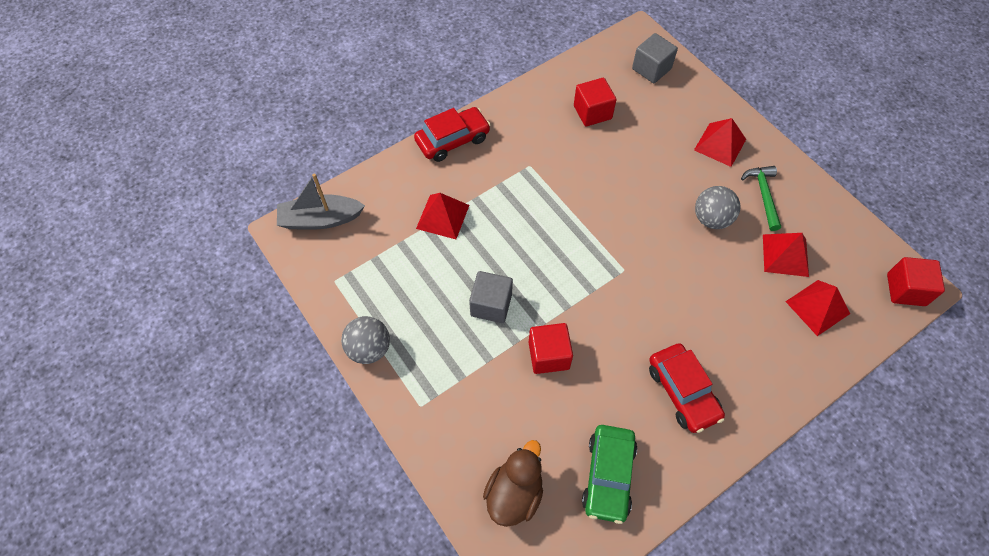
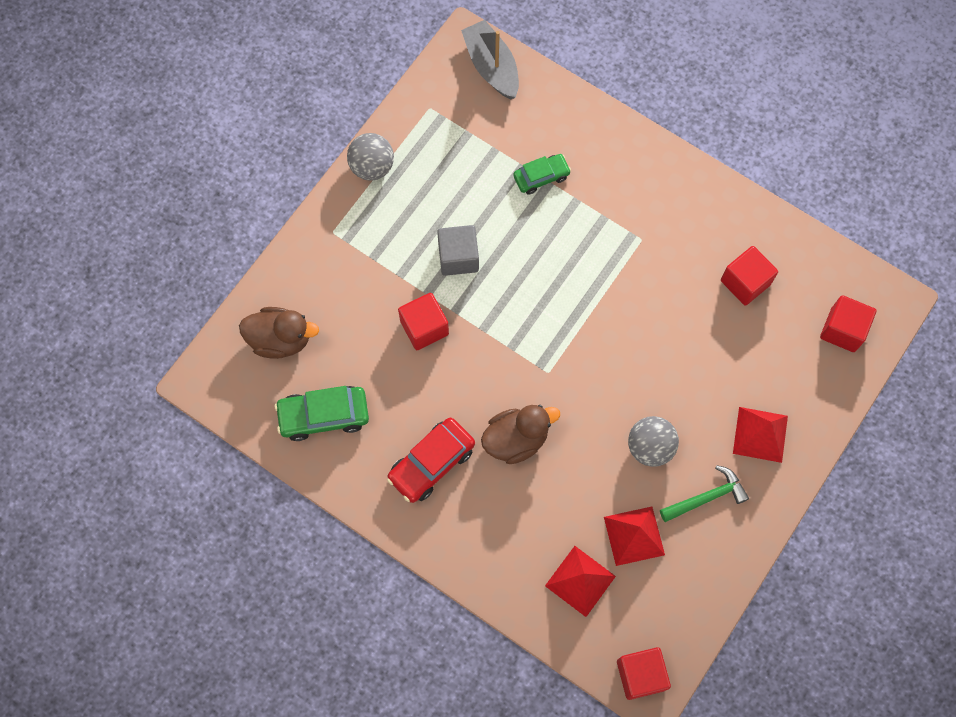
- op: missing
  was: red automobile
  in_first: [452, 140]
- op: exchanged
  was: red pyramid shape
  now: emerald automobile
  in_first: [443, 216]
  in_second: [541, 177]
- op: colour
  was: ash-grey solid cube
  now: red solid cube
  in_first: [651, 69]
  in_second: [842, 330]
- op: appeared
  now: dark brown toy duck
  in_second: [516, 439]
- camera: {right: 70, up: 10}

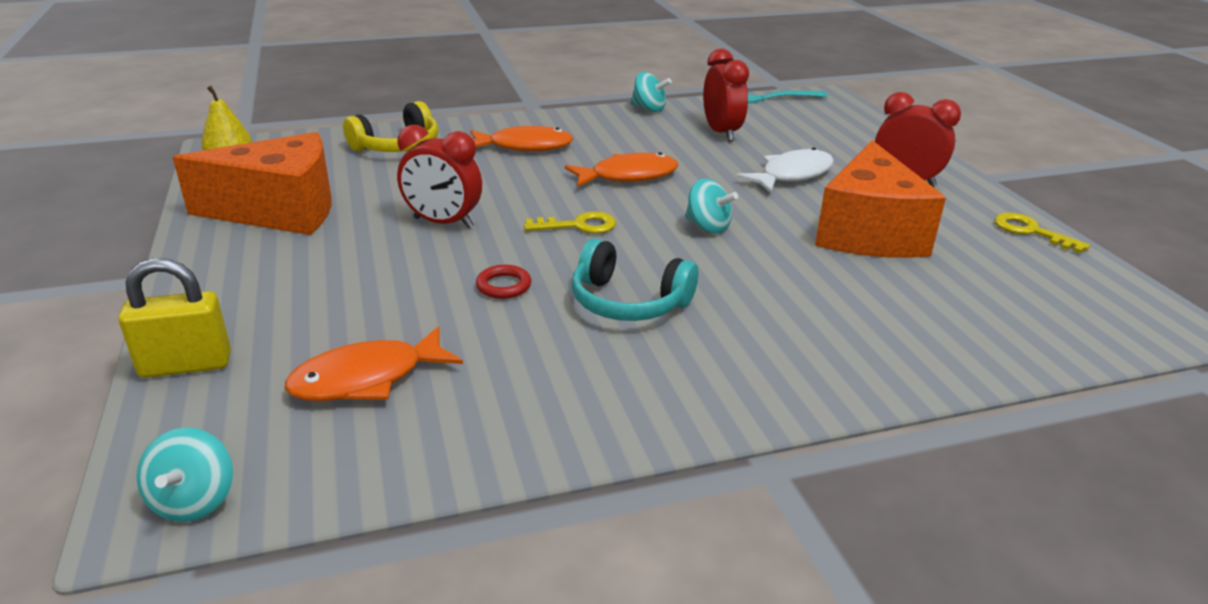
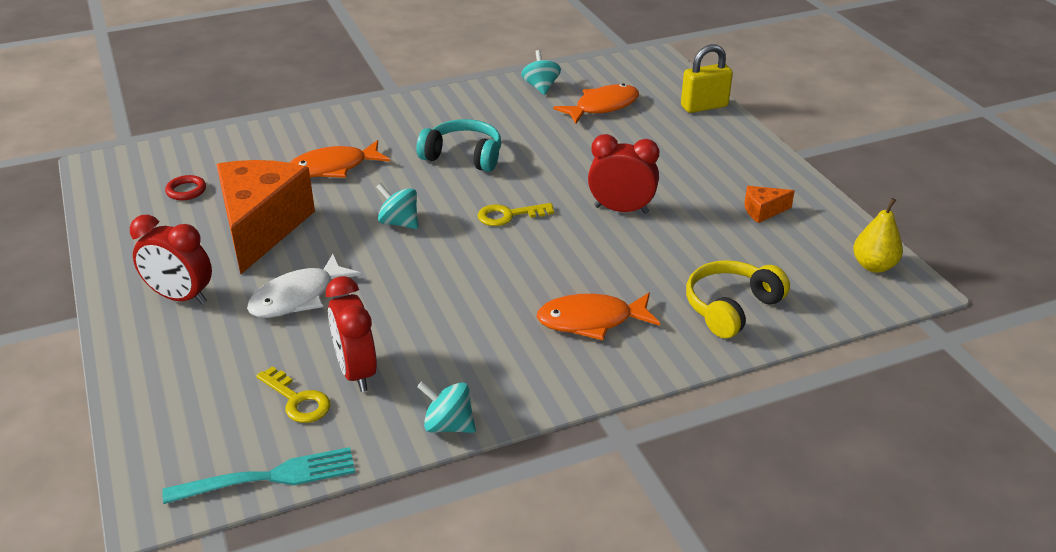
- op: relocated
  was: turquoise whirligig
  in_first: [194, 501]
  in_second: [541, 87]
- op: size
  was: orange cheese
  in_first: [280, 211]
  in_second: [763, 211]
  ratio: 0.4
- op: relocated
  was: red ring
  in_first: [503, 286]
  in_second: [186, 191]
- op: relocated
  was: orange toy fish
  in_first: [628, 176]
  in_second: [334, 168]
- op: relocated
  was: bright yellow door key
  in_first: [1031, 231]
  in_second: [297, 400]
- camera: {right: 175, up: 5}

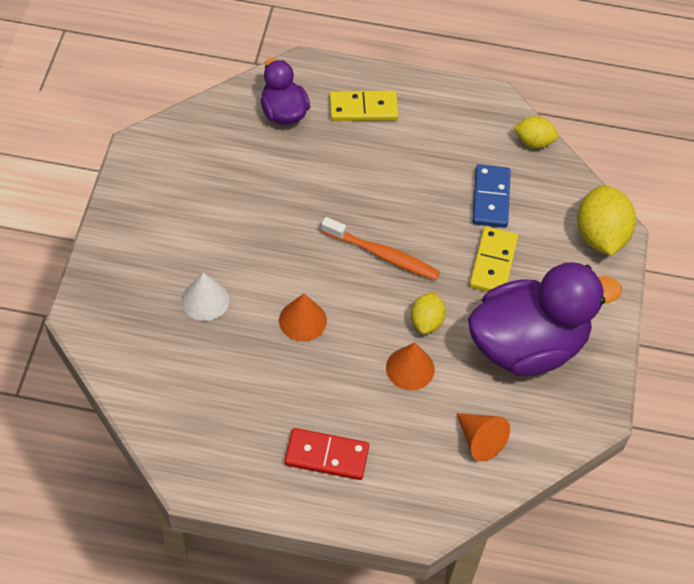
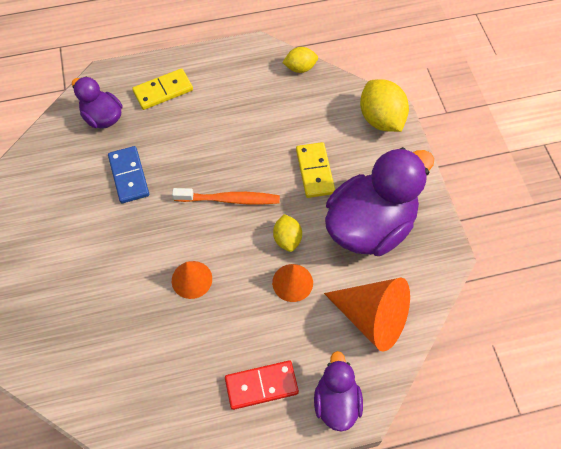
- op: missing
  was: pure white cone
  in_first: [205, 300]
- op: size
  was: orange cone
  in_first: [480, 440]
  in_second: [372, 318]
  ratio: 1.73
- op: relocated
  was: royal blue domino
  in_first: [490, 198]
  in_second: [129, 176]
- op: appeared
  now: purple toy duck
  in_second: [336, 401]
- camera: {right: -20, up: 5}

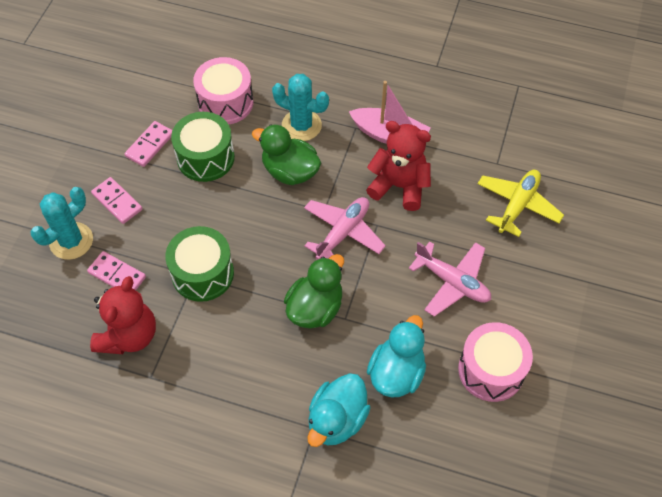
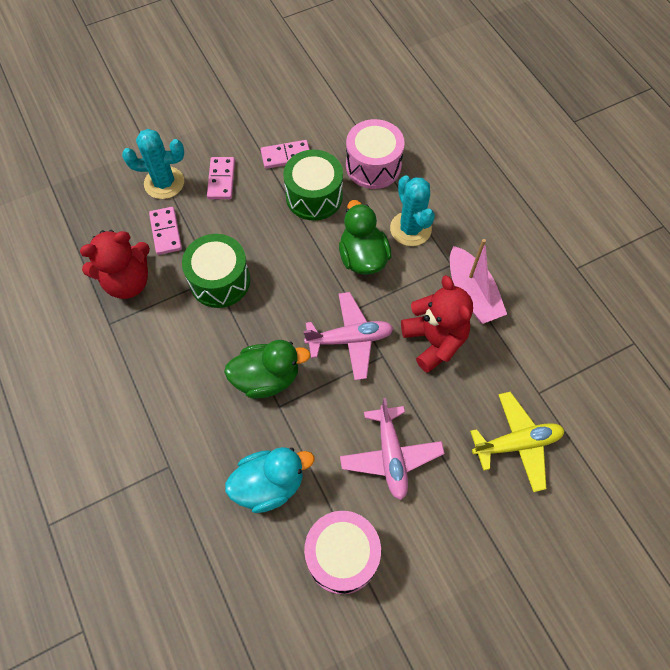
- op: missing
  was: turquoise toy duck
  in_first: [337, 420]
- camera: {right: 45, up: 5}

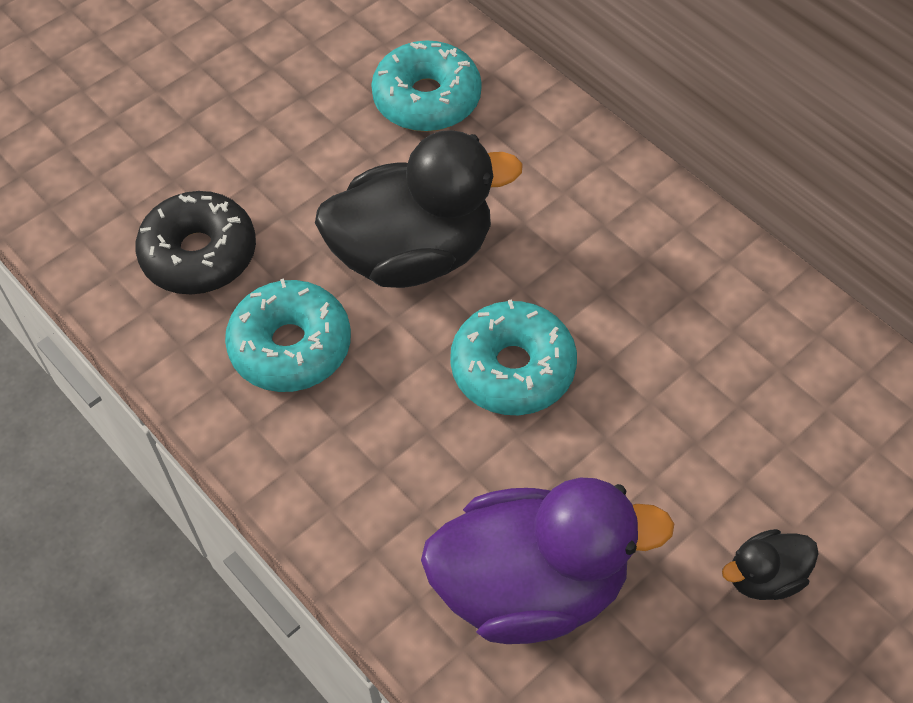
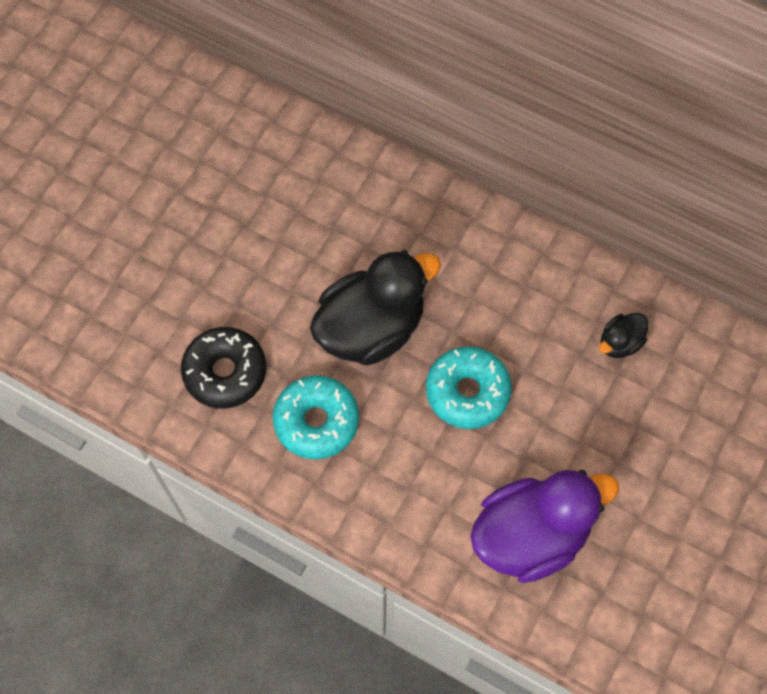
- op: missing
  was: turquoise glazed donut
  in_first: [427, 99]
- op: relocated
  was: black toy duck
  in_first: [764, 577]
  in_second: [620, 343]
- camera: {right: -20, up: 10}

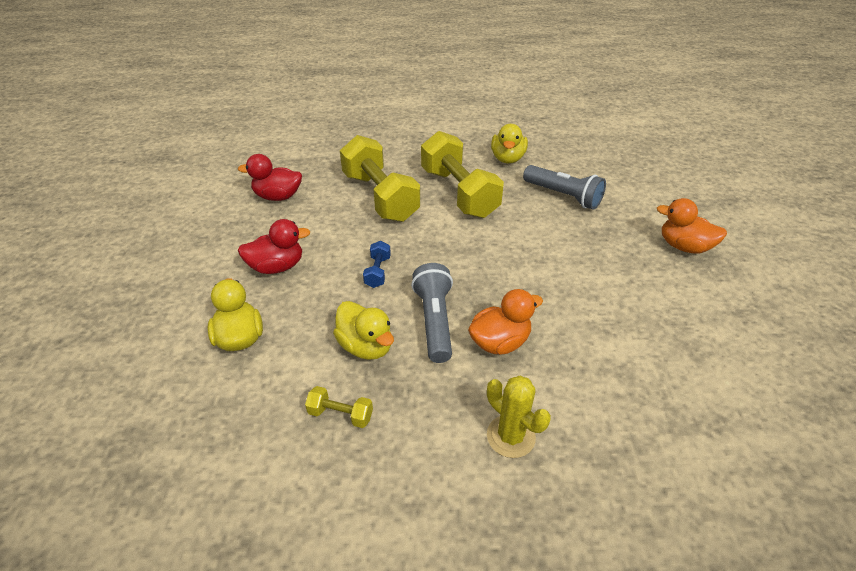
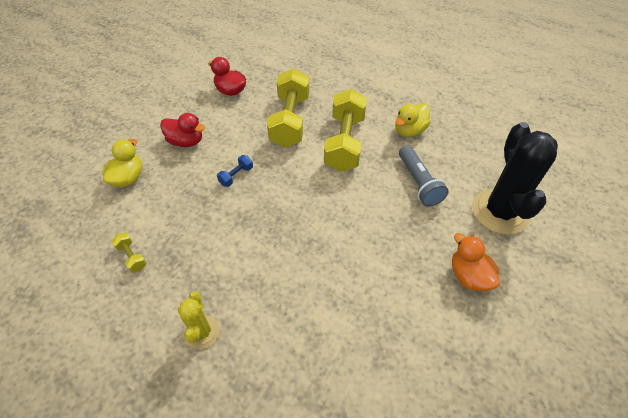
- op: missing
  was: bright yellow toy duck
  in_first: [366, 346]
- op: missing
  was: ash-grey torch
  in_first: [435, 321]
- op: missing
  was: orange toy duck
  in_first: [500, 342]
- op: appeared
  now: black prickly plant
  in_second: [499, 211]
- camera: {right: 35, up: 10}

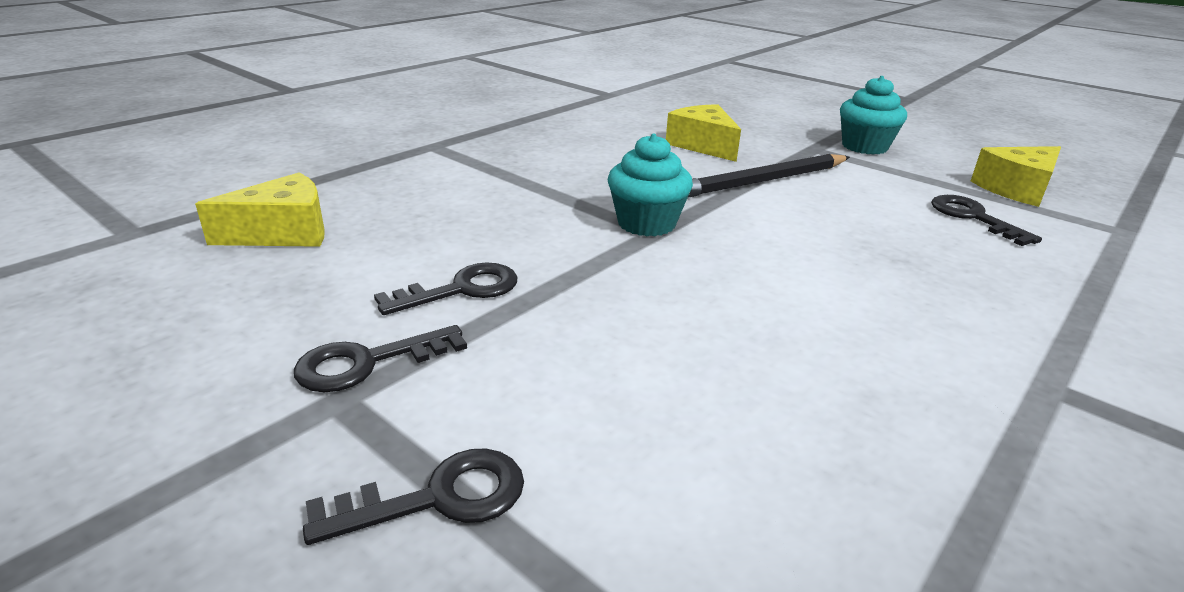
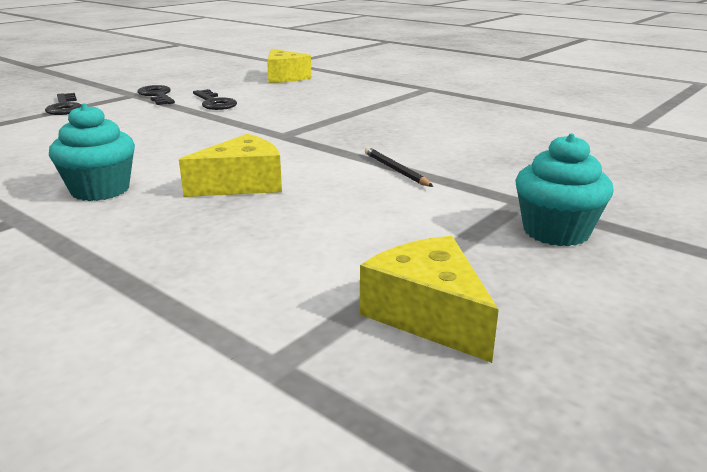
- op: relocated
  was: turquoise muffin
  in_first: [646, 223]
  in_second: [100, 190]
- op: relocated
  was: bright yellow cheese
  in_first: [703, 145]
  in_second: [242, 184]
- op: size
  was: black lead pencil
  in_first: [763, 181]
  in_second: [396, 170]
  ratio: 0.52
- op: missing
  was: black door key
  in_first: [973, 217]
- camera: {right: 90, up: -5}

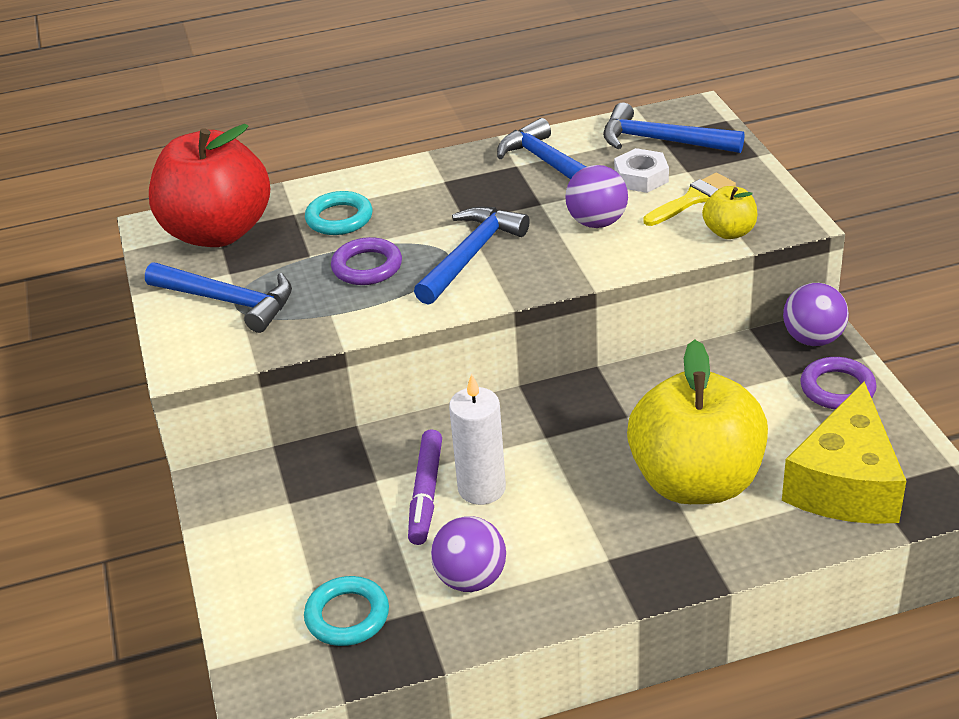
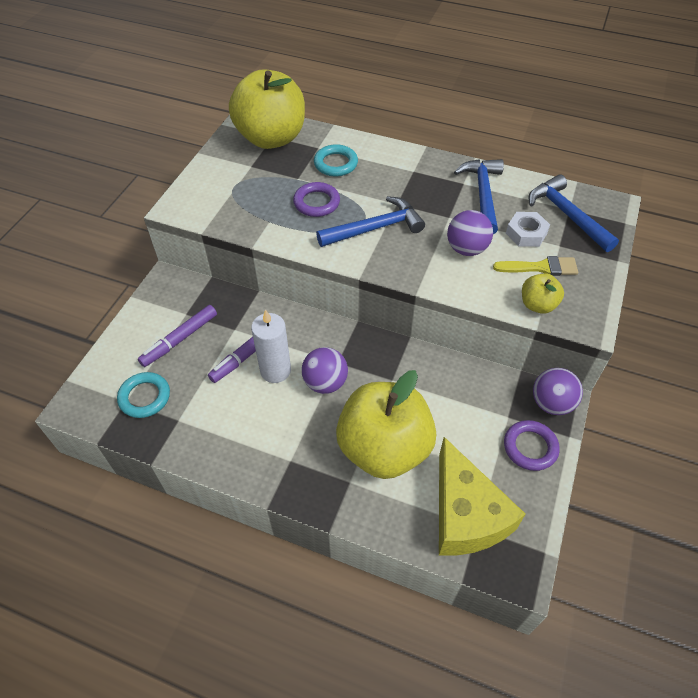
- op: missing
  was: royal blue carpenter's hammer
  in_first: [229, 301]
- op: colour
  was: red apple
  now: bright yellow apple
  in_first: [218, 232]
  in_second: [271, 138]
- op: relocated
  was: purple ball
  in_first: [471, 579]
  in_second: [325, 383]
- op: spun
  was: bright yellow cheese
  in_first: [845, 483]
  in_second: [466, 514]
  clockwise: -75
- op: appeared
  now: purple marker
  in_second: [180, 339]
- camera: {right: 35, up: 15}

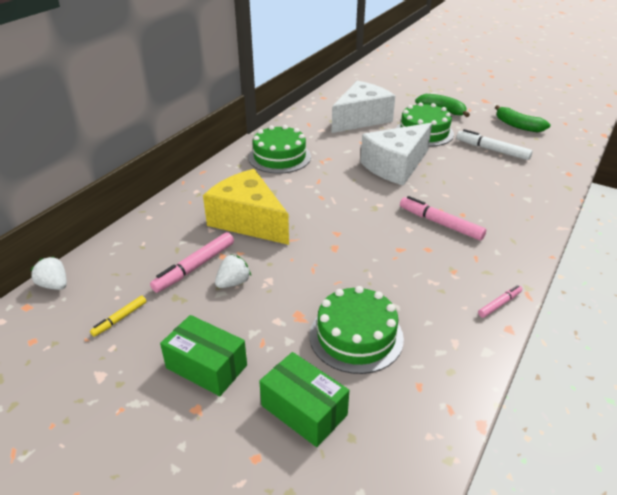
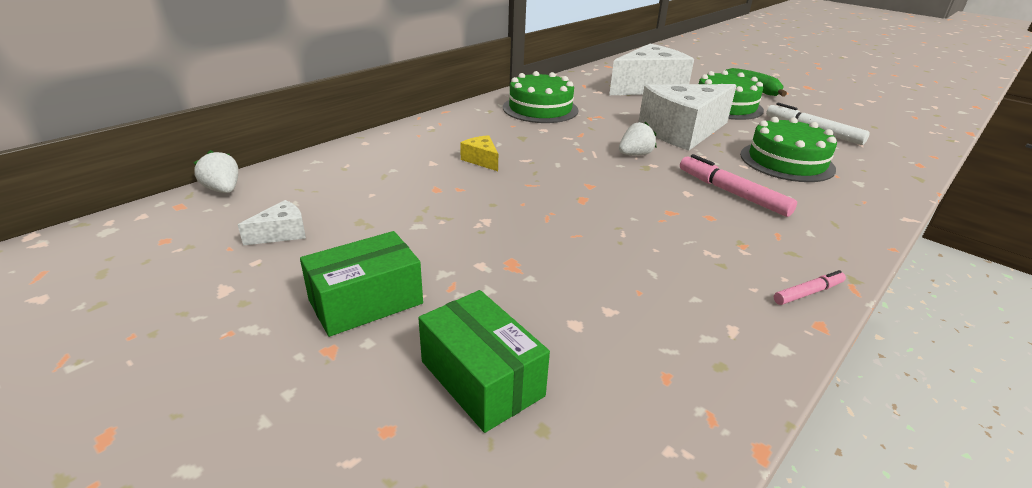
- op: exchanged
  was: bright yellow marker
  now: pure white cheese
  in_first: [120, 319]
  in_second: [281, 233]
- op: missing
  was: pink marker
  in_first: [195, 267]
- op: spun
  was: emerald package
  in_first: [206, 366]
  in_second: [366, 301]
  clockwise: -75
- op: size
  was: bright yellow cheese
  in_first: [248, 221]
  in_second: [481, 160]
  ratio: 0.4
- op: relocated
  was: pure white strawberry
  in_first: [233, 283]
  in_second: [635, 155]
- op: relocated
  was: emerald layer cake
  in_first: [356, 336]
  in_second: [786, 161]
- op: missing
  was: emerald toy banana
  in_first: [517, 125]
- camera: {right: 10, up: -5}

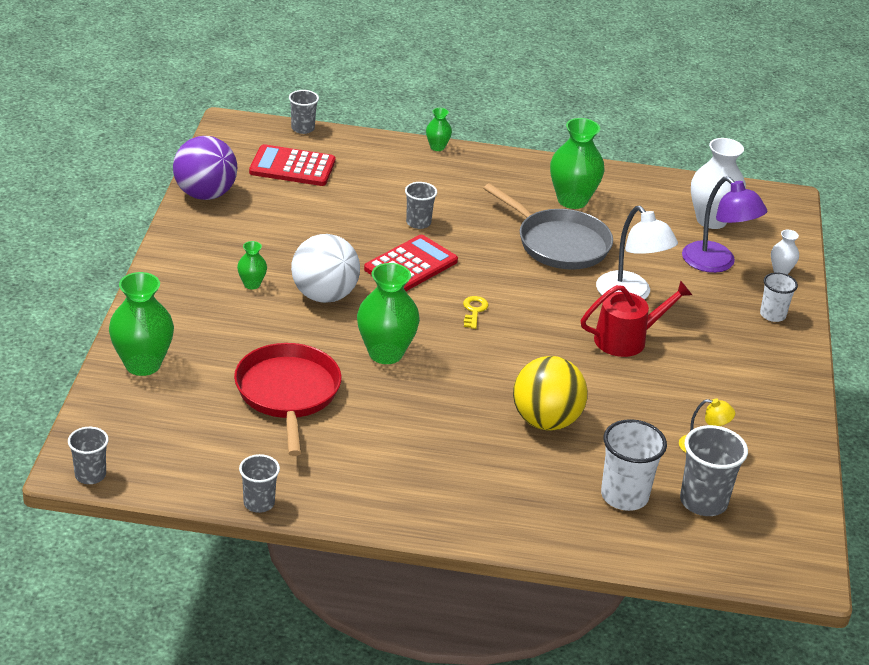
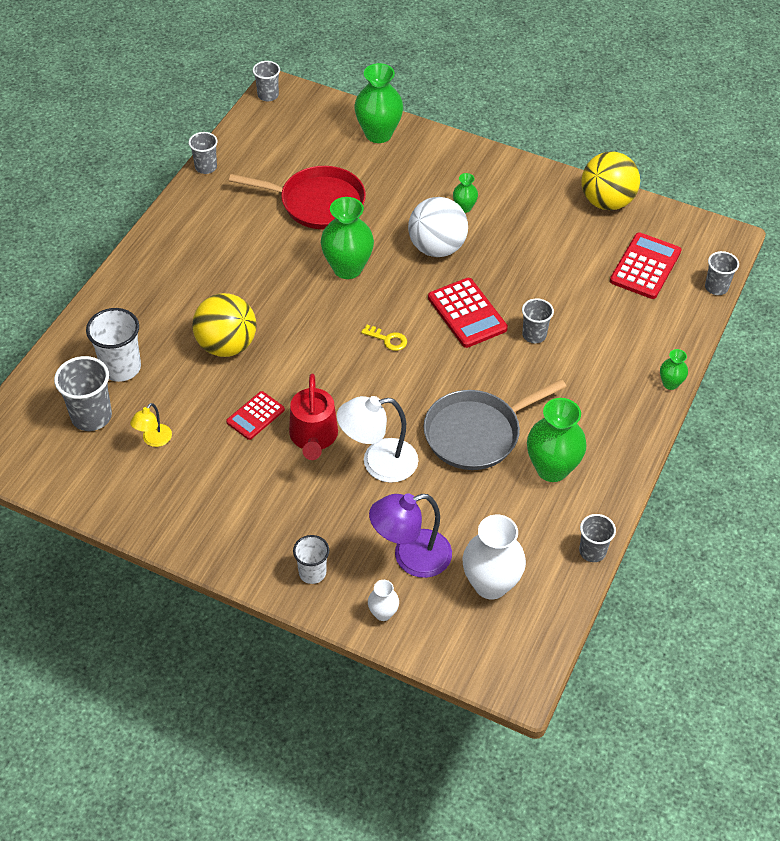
- op: colour
  was: purple ball
  now: bright yellow ball
  in_first: [205, 194]
  in_second: [606, 202]
- op: appeared
  now: red calculator
  in_second: [255, 416]
- op: appeared
  now: ash-grey tumbler
  in_second: [592, 551]
- camera: {right: 110, up: 15}

